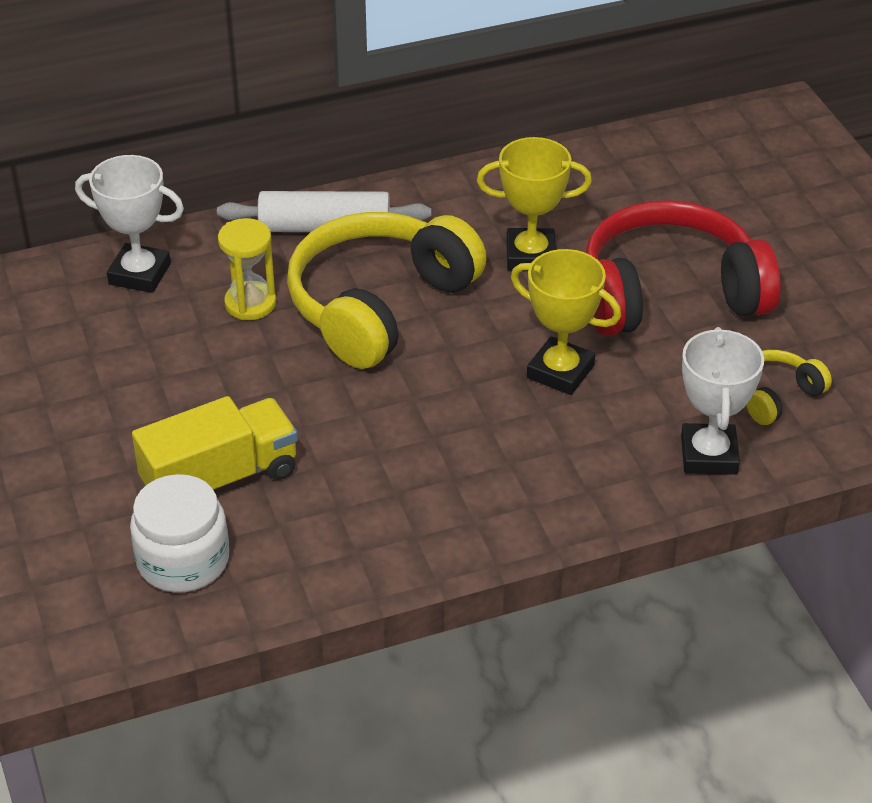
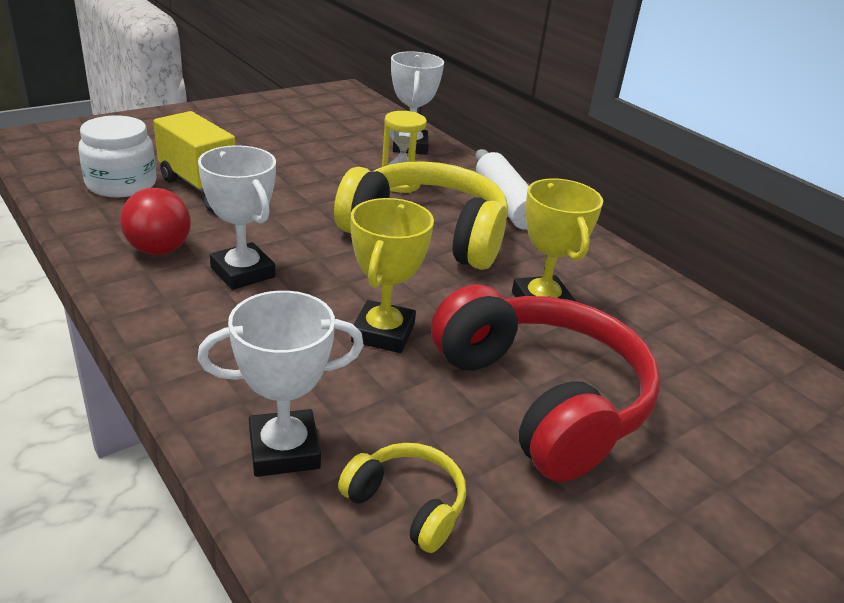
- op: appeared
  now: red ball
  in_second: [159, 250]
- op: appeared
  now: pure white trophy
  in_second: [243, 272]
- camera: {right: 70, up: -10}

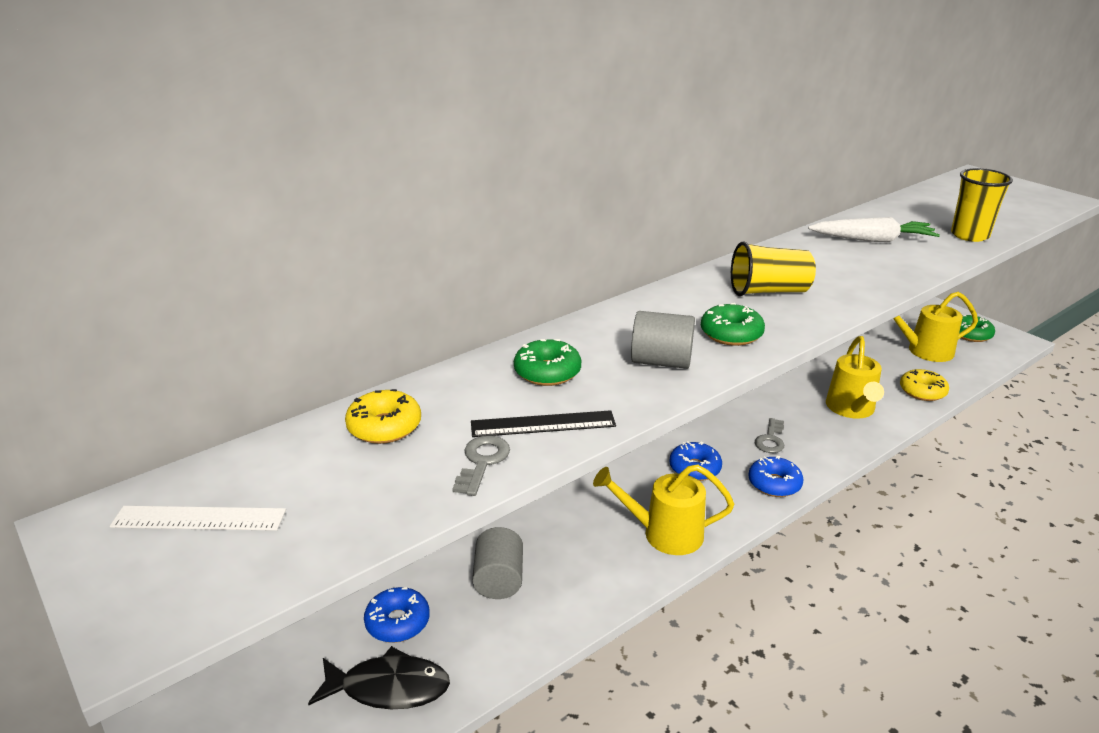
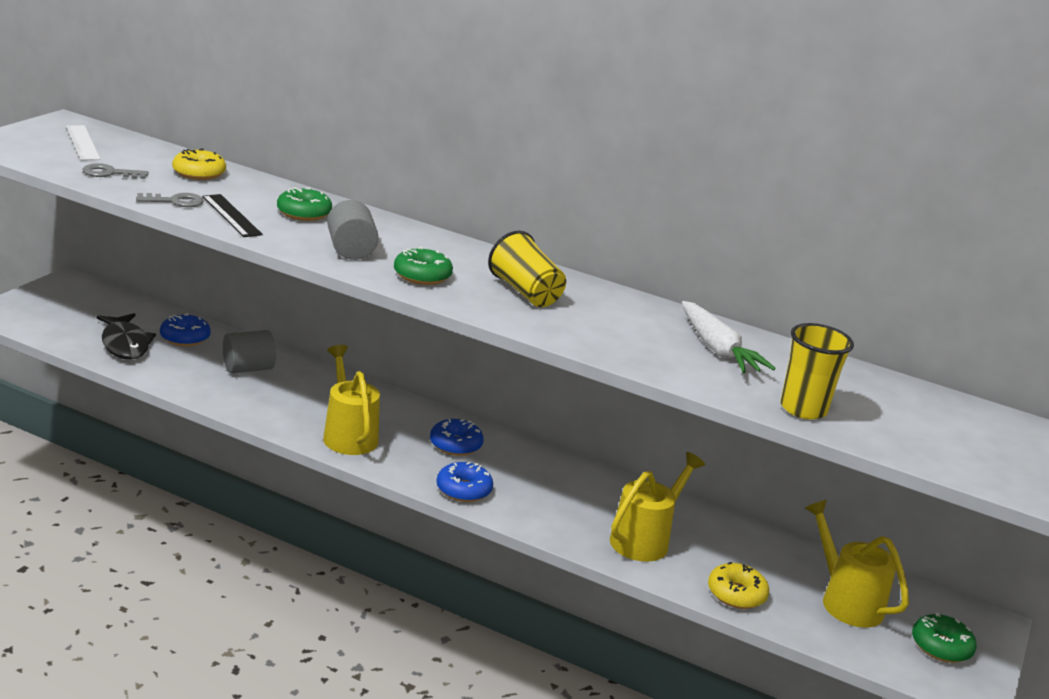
- op: relocated
  was: ash-grey door key
  in_first: [770, 439]
  in_second: [110, 173]
- op: spun
  was: bright yellow sprinkling can
  in_first: [851, 409]
  in_second: [645, 539]
  clockwise: 150
- camera: {right: 60, up: -5}

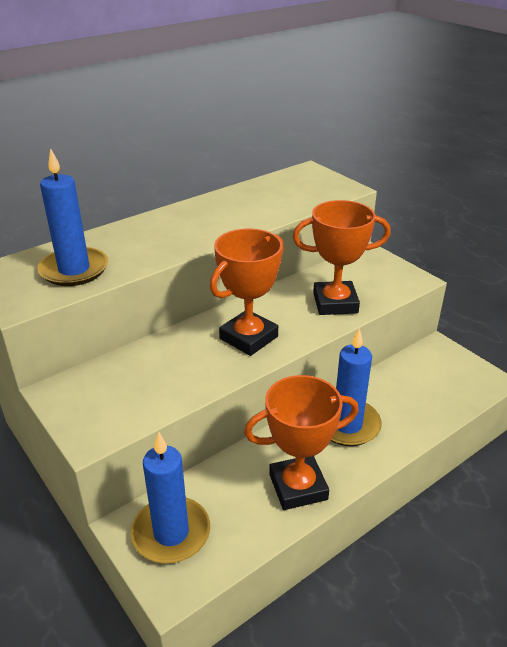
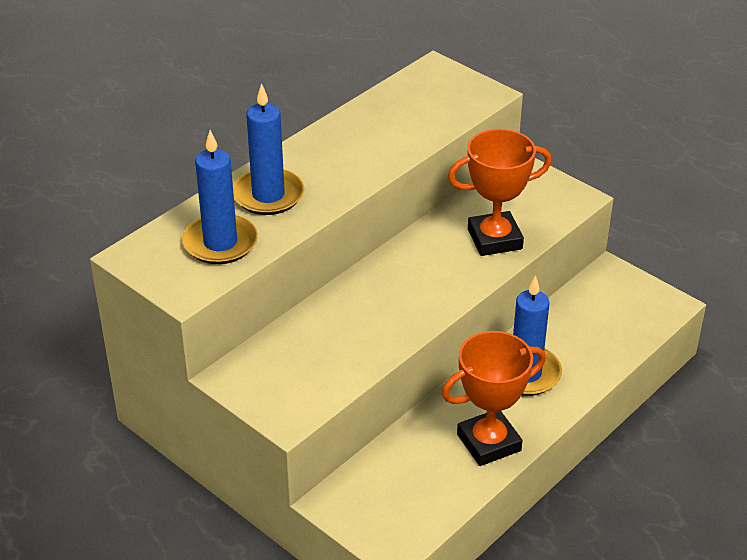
- op: relocated
  was: royal blue wax candle
  in_first: [171, 533]
  in_second: [268, 195]
- op: missing
  was: orange trophy
  in_first: [248, 338]
- camera: {right: -10, up: 5}

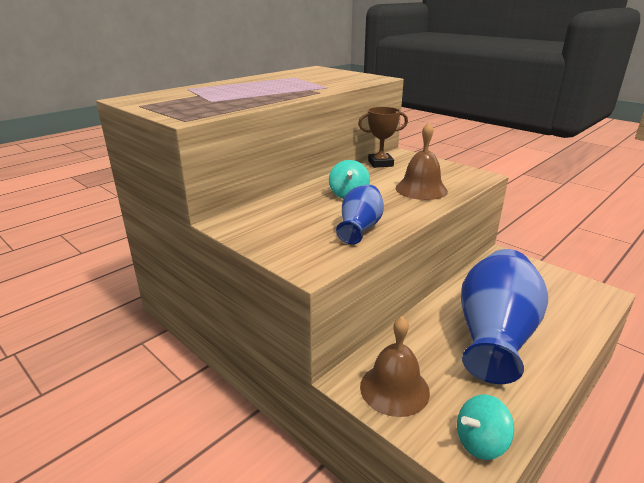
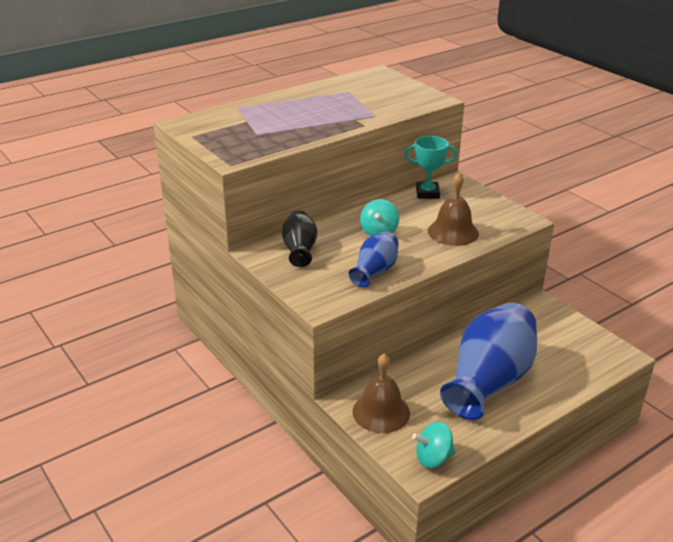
- op: colour
  was: dark brown trophy
  now: turquoise trophy
  in_first: [380, 163]
  in_second: [427, 193]
- op: appeared
  now: black vase
  in_second: [300, 250]
- camera: {right: 10, up: 5}

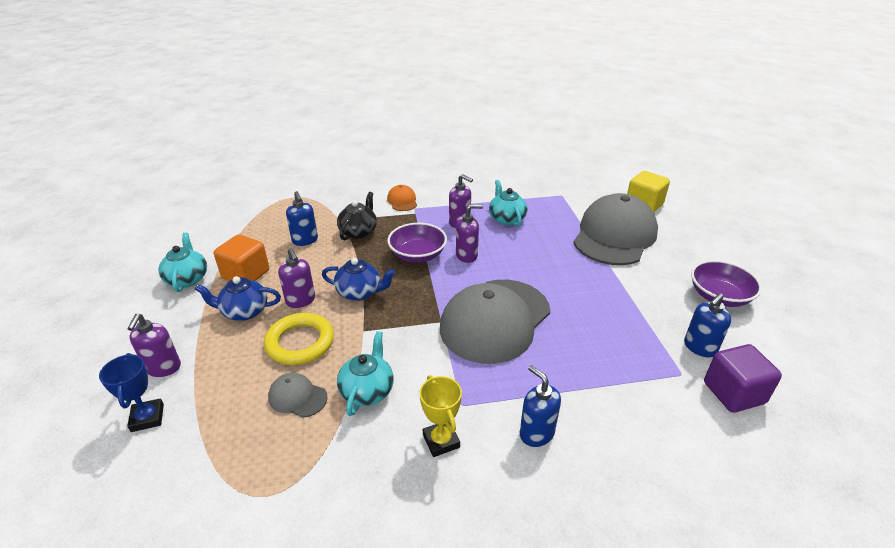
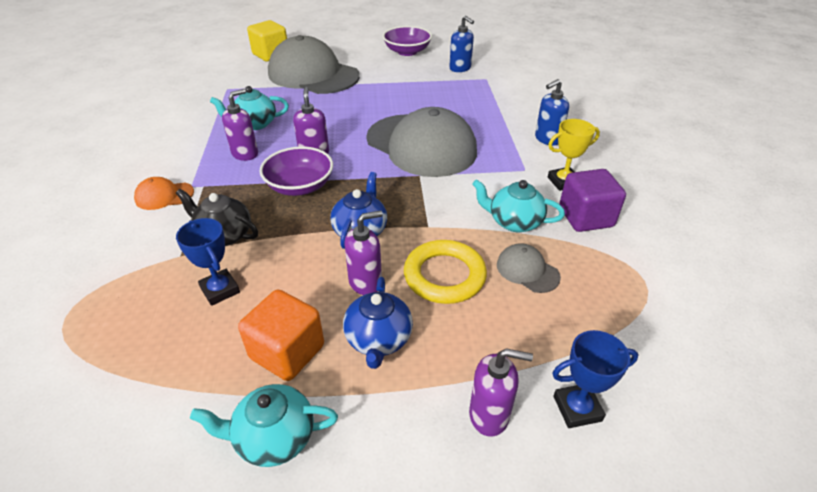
- op: spun
  was: ash-grey baseball cap
  in_first: [297, 397]
  in_second: [527, 270]
  clockwise: 105
- op: exchanged
  was: royal blue pump bottle
  now: royal blue trophy
  in_first: [305, 240]
  in_second: [220, 290]
- op: relocated
  was: purple solid cube
  in_first: [733, 393]
  in_second: [585, 217]
- camera: {right: -85, up: 5}

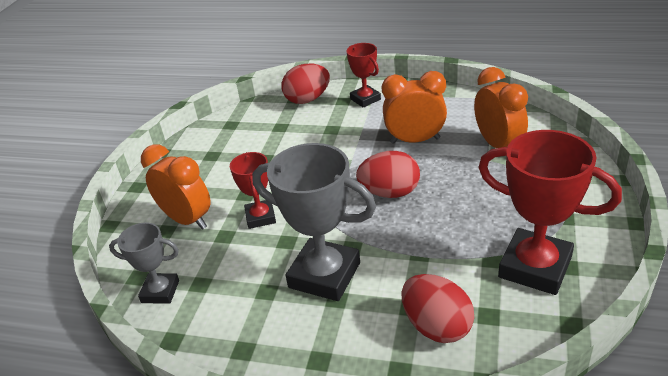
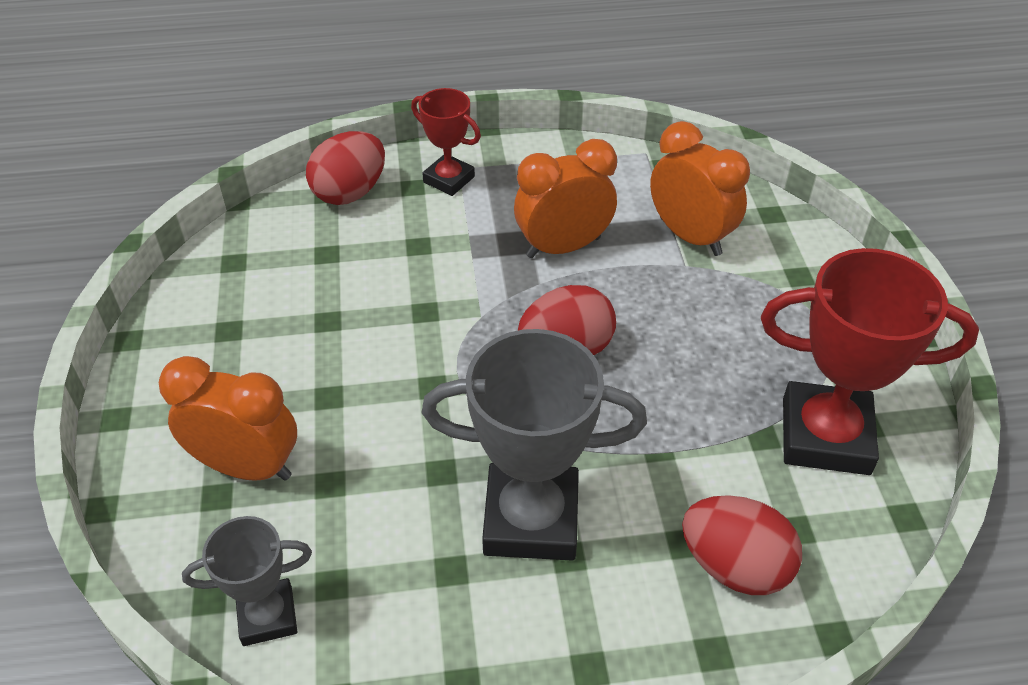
- op: missing
  was: red trophy
  in_first: [260, 217]
- camera: {right: -25, up: 10}

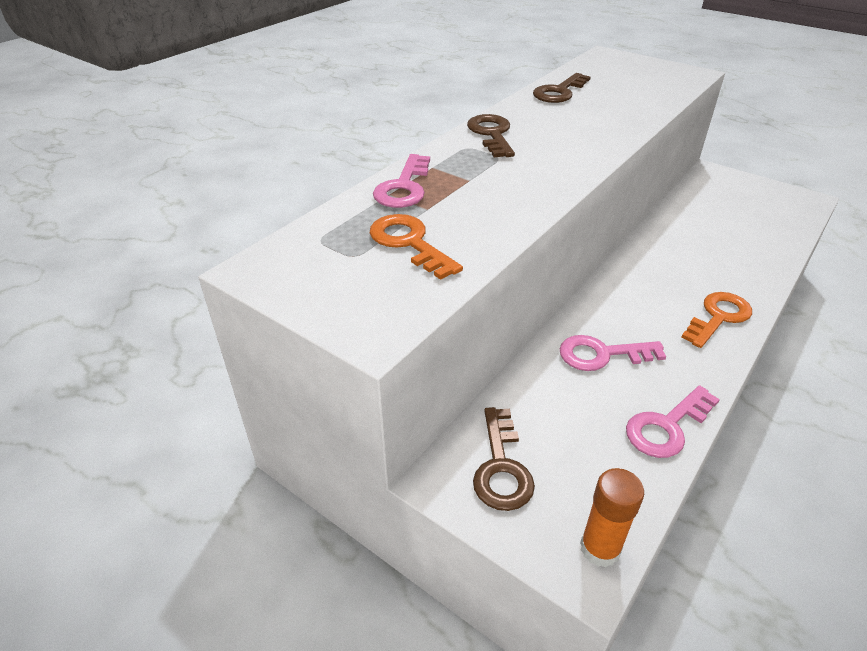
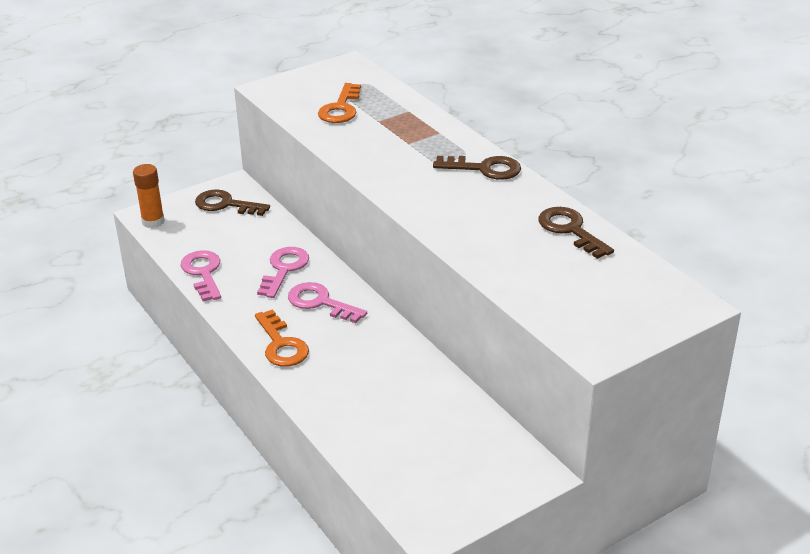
- op: spun
  was: orange door key
  in_first: [409, 243]
  in_second: [340, 108]
  clockwise: 120
- op: relocated
  was: pink door key
  in_first: [403, 187]
  in_second: [320, 302]
- camera: {right: 110, up: -5}

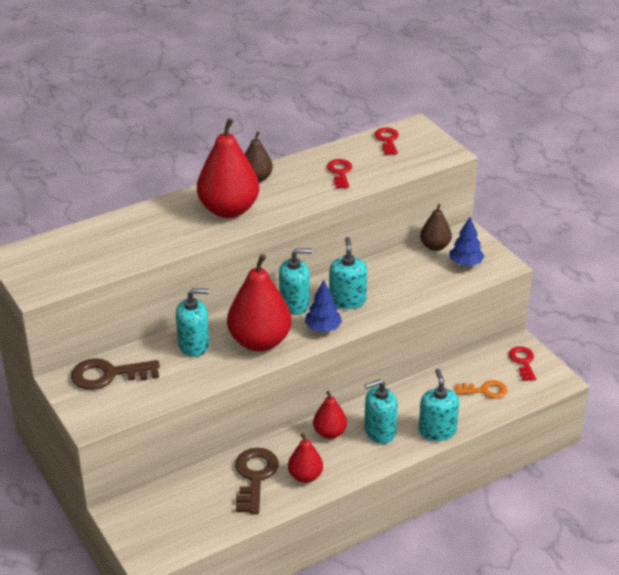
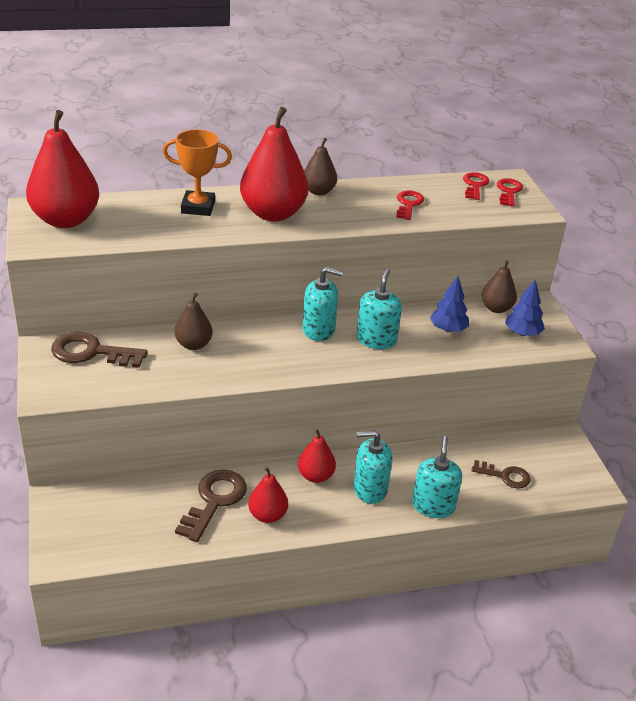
- op: exchanged
  was: turquoise pump bottle
  now: dark brown pear fruit
  in_first: [194, 345]
  in_second: [193, 344]
- op: relocated
  was: red pear fruit
  in_first: [259, 342]
  in_second: [66, 220]
- op: relocated
  was: royal blue fir tree
  in_first: [323, 328]
  in_second: [448, 329]
- op: colour
  was: orange door key
  now: dark brown door key
  in_first: [485, 390]
  in_second: [505, 476]
- op: relocated
  was: red door key
  in_first: [523, 362]
  in_second: [509, 191]
- op: appeared
  now: orange trophy
  in_second: [198, 207]
- camera: {right: 15, up: 0}

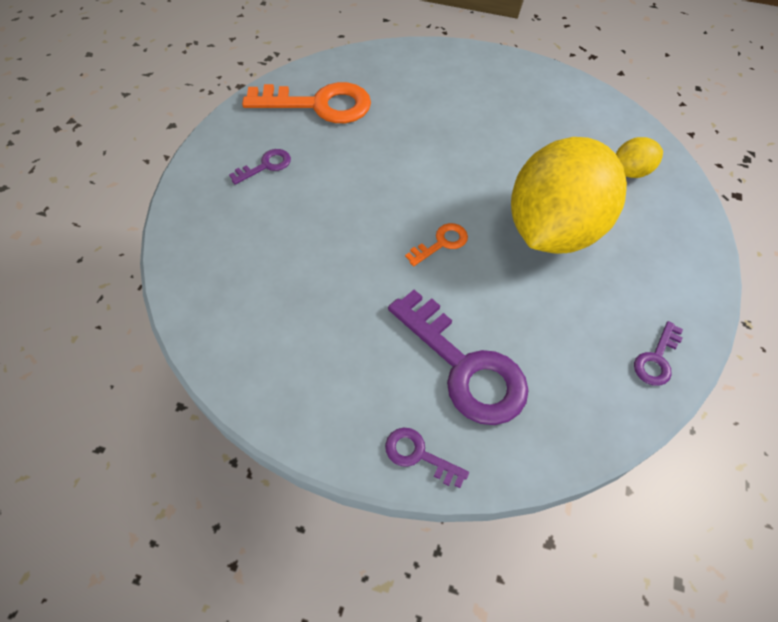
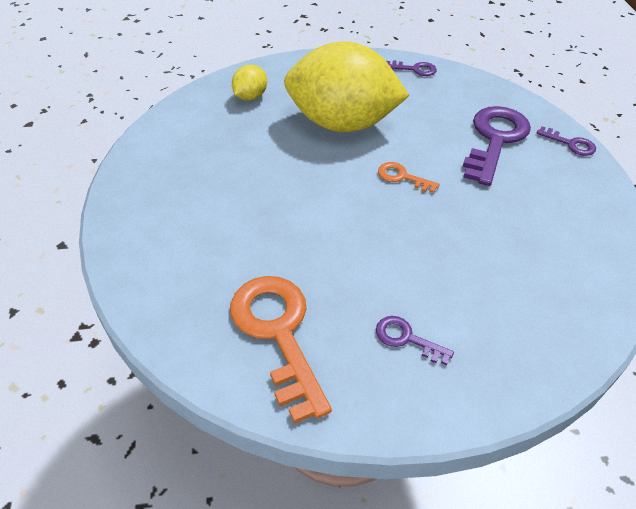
- op: spun
  was: purple door key
  in_first: [419, 455]
  in_second: [570, 144]
  clockwise: -60
- op: spun
  was: bright yellow citrus fruit
  in_first: [630, 172]
  in_second: [250, 97]
  clockwise: 75
- camera: {right: -115, up: -10}

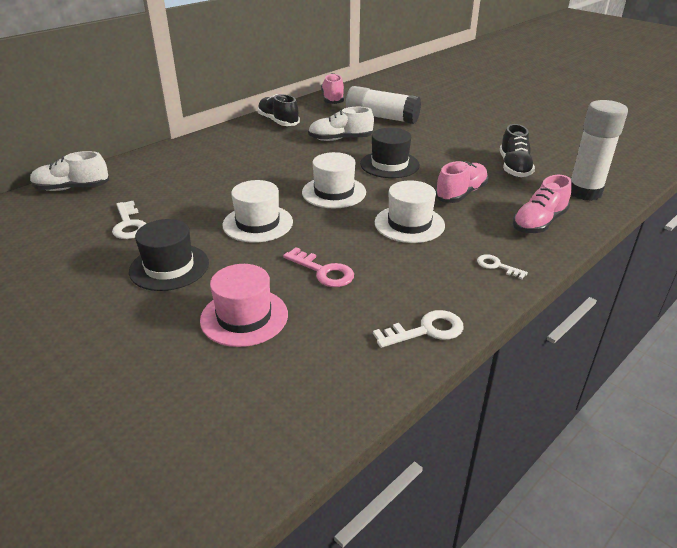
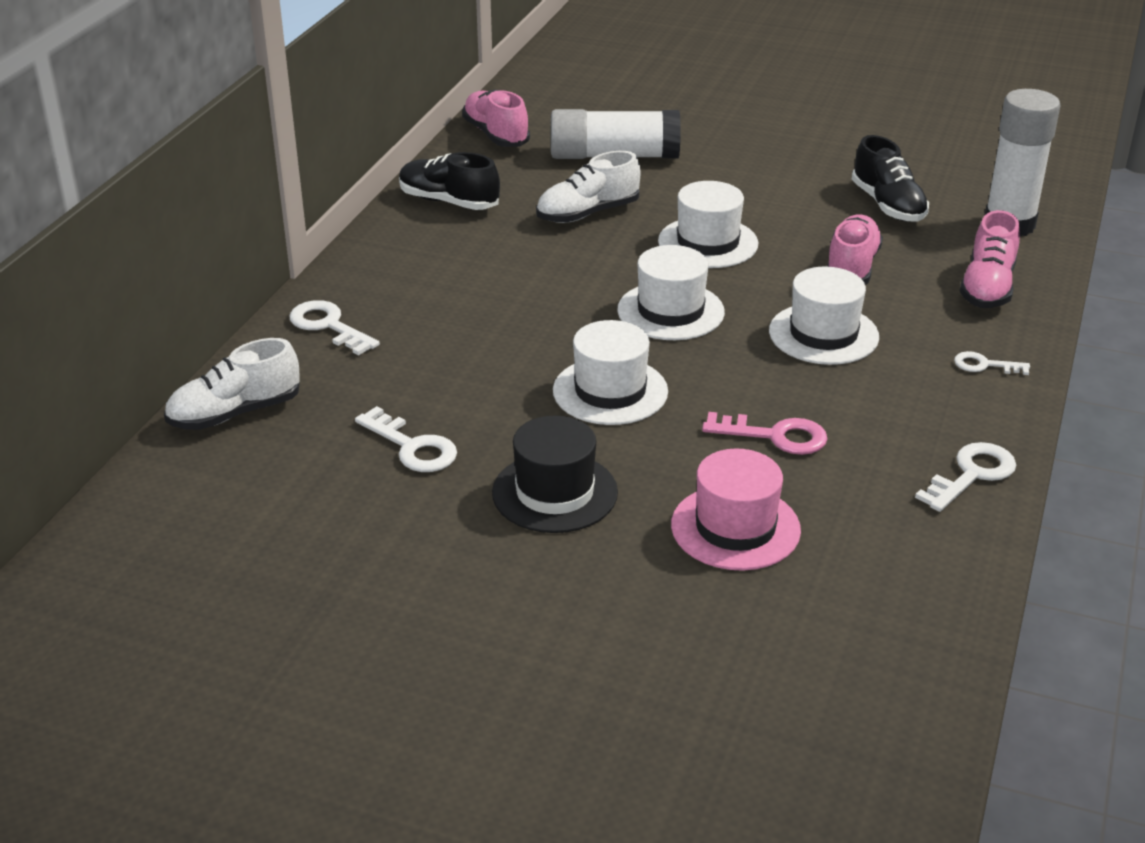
- op: colour
  was: black tall hat
  now: pure white tall hat
  in_first: [389, 164]
  in_second: [708, 243]
- op: appeared
  now: pure white door key
  in_second: [328, 326]
- camera: {right: -25, up: 0}

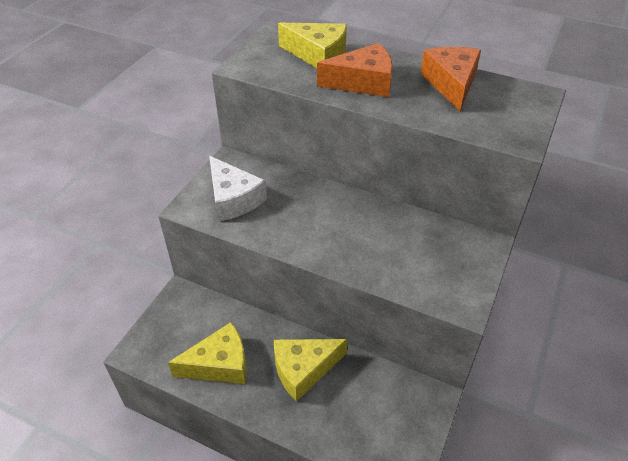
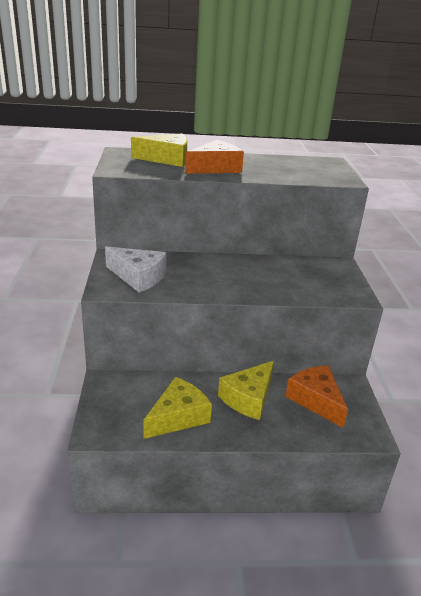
- op: relocated
  was: orange cheese
  in_first: [451, 84]
  in_second: [315, 400]
- camera: {right: -30, up: -15}

